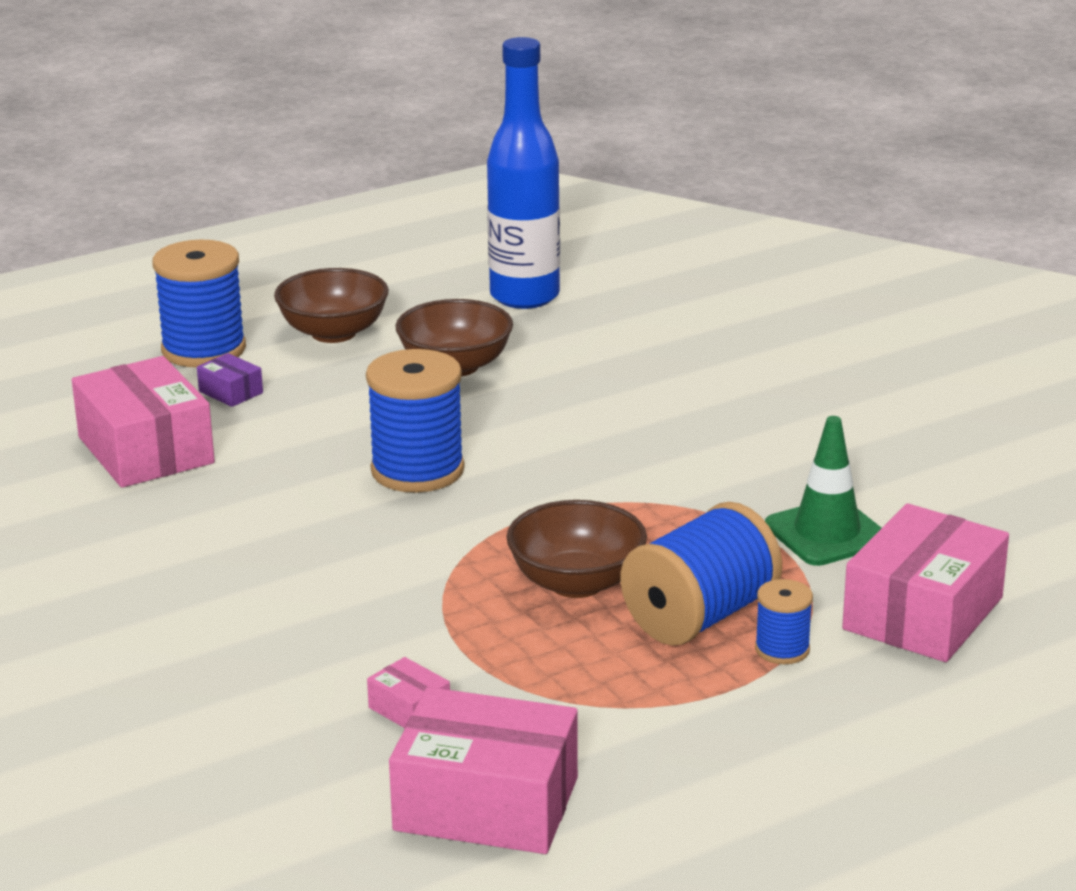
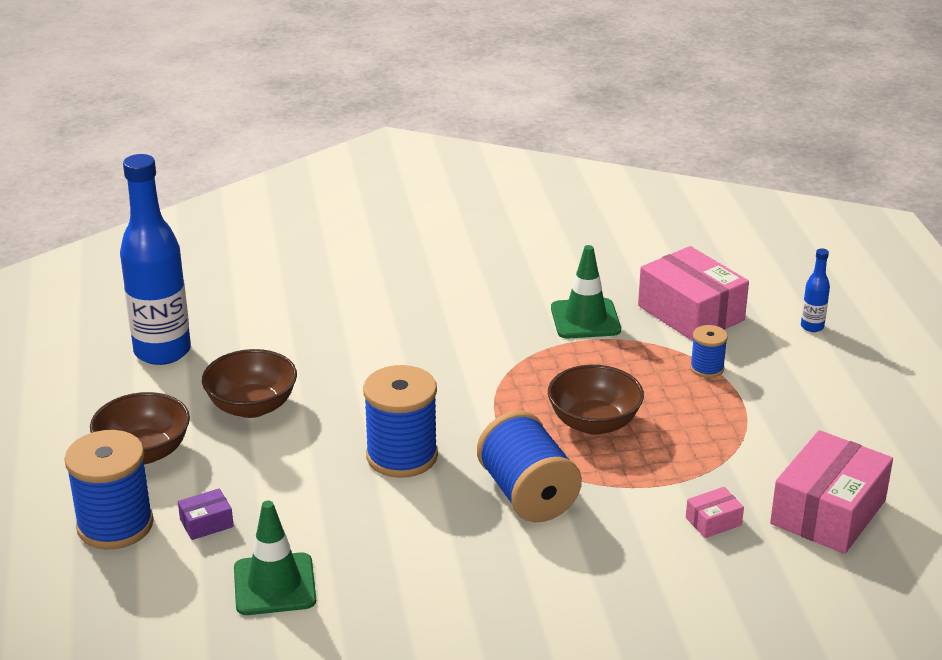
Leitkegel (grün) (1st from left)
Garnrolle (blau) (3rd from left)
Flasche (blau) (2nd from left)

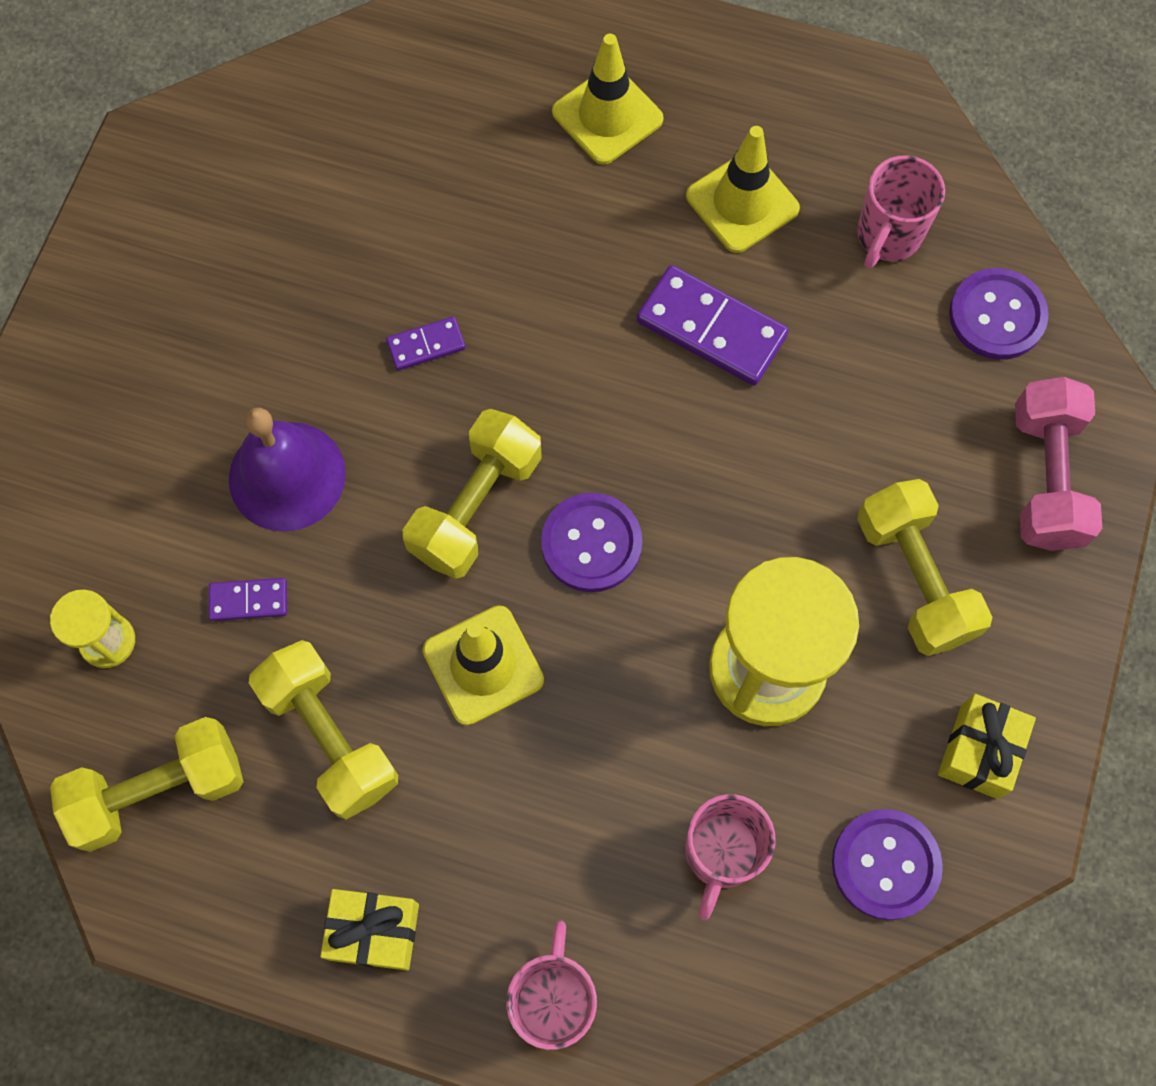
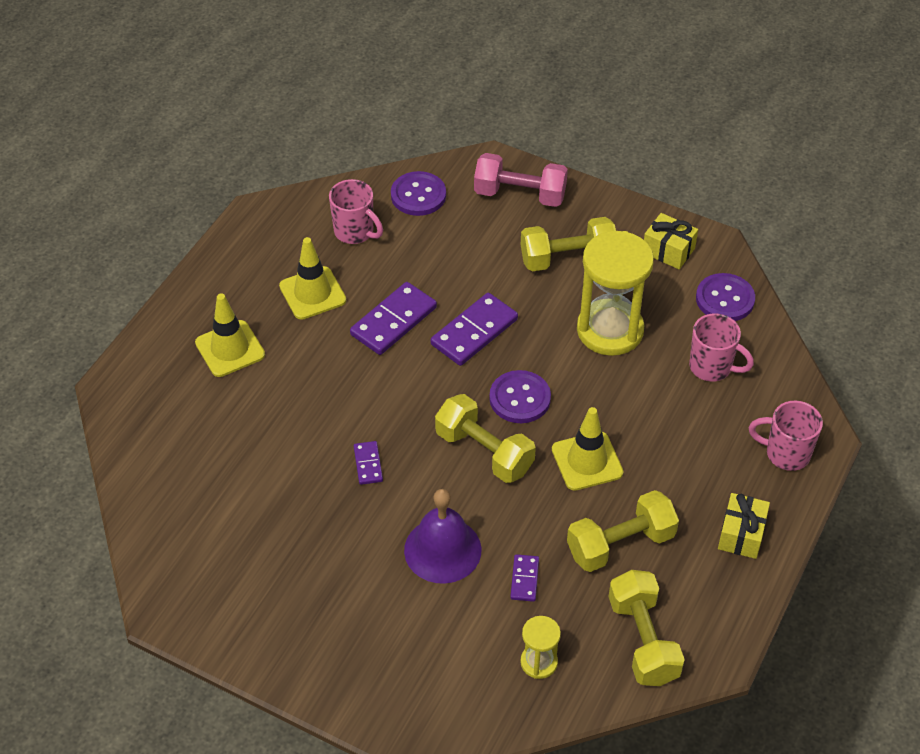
Dominostein (lila) (3rd from left)

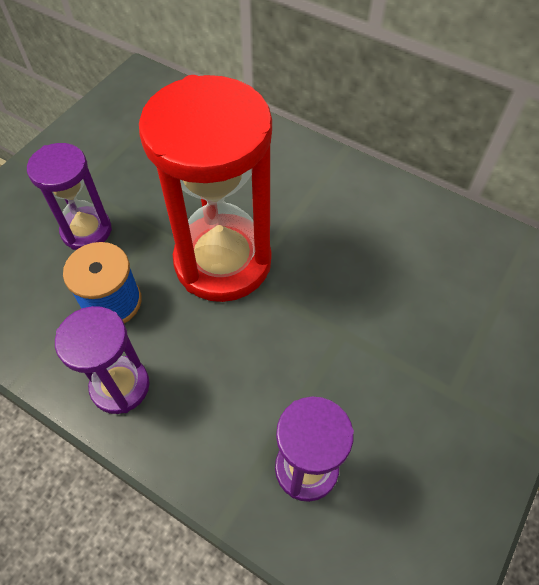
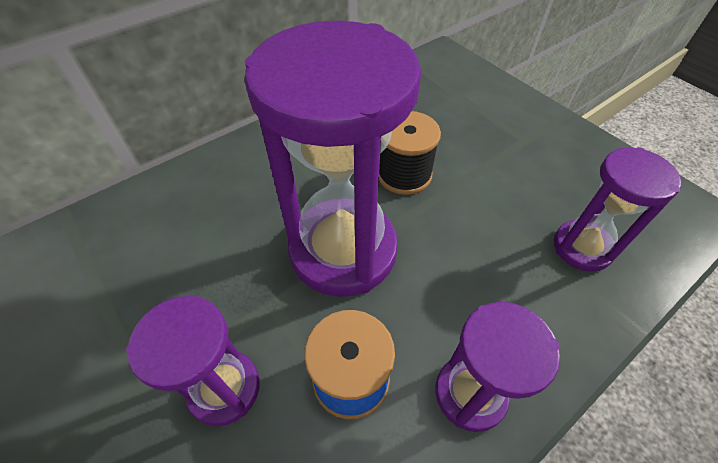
Sanduhr (lila) (2nd from left)
Garnrolle (schwarz)

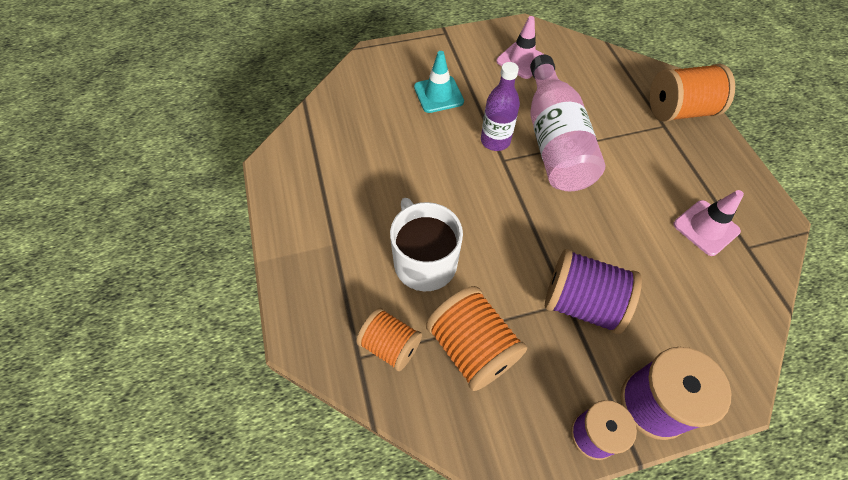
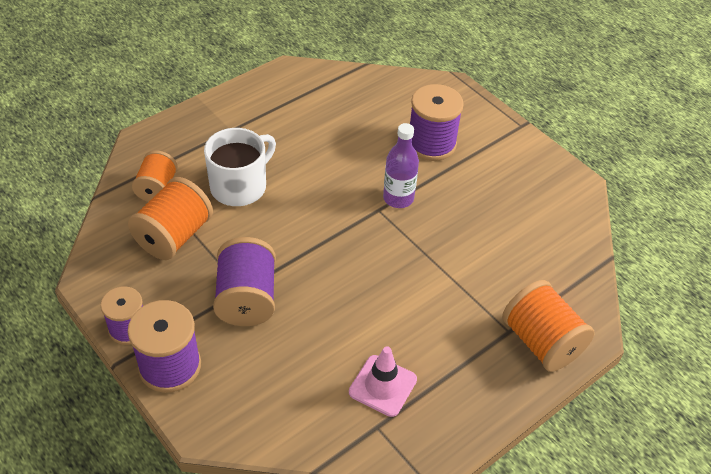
Leitkegel (rosa) (1st from left in the first image)
Garnrolle (lila) (4th from left)
Flasche (rosa)

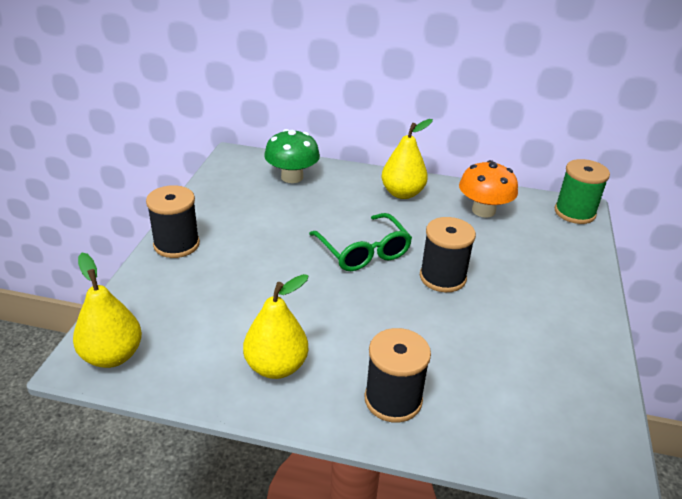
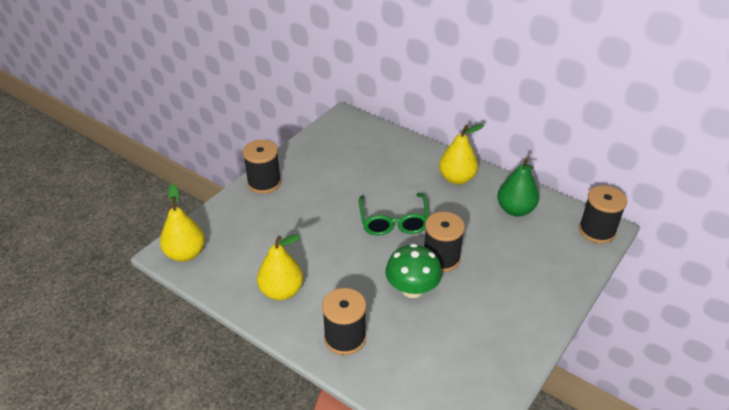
Pilz (grün)
Garnrolle (schwarz) (4th from left)
Birne (grün)

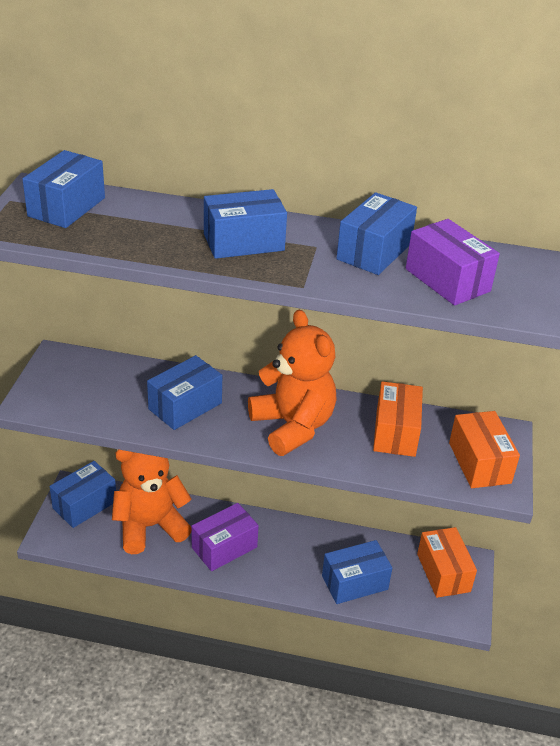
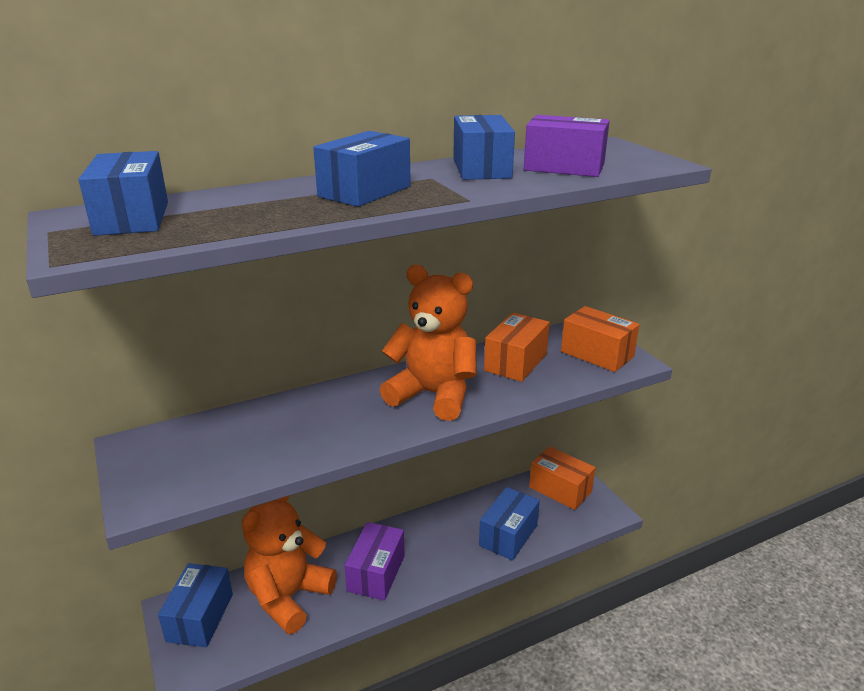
Schachtel (blau) (3rd from left in the first image)
Schachtel (orange) (1st from left)

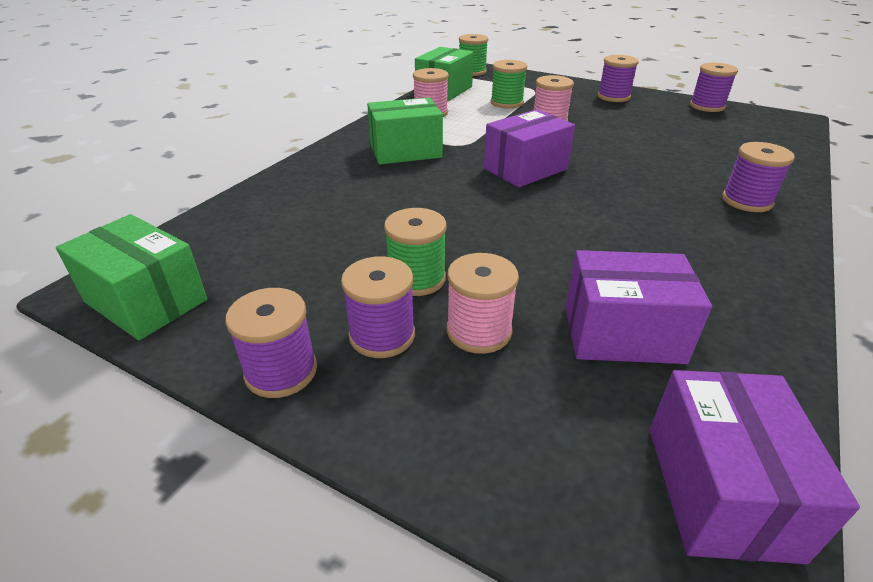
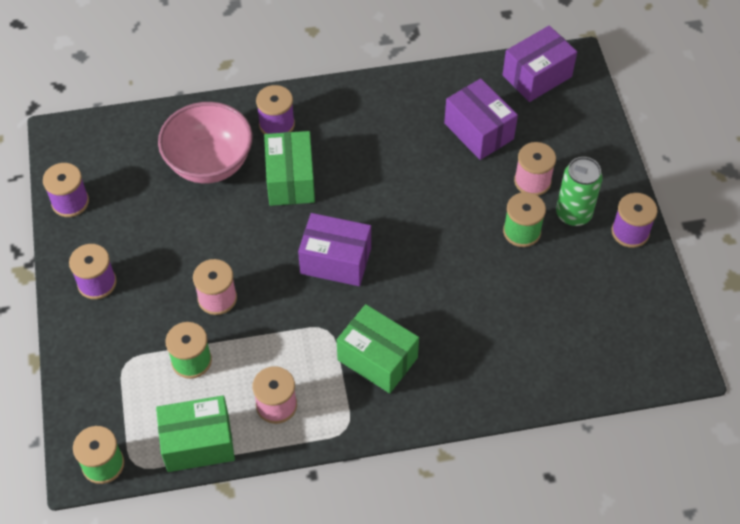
Schachtel (grün) (2nd from left)
Dose (grün)
Schüssel (rosa)

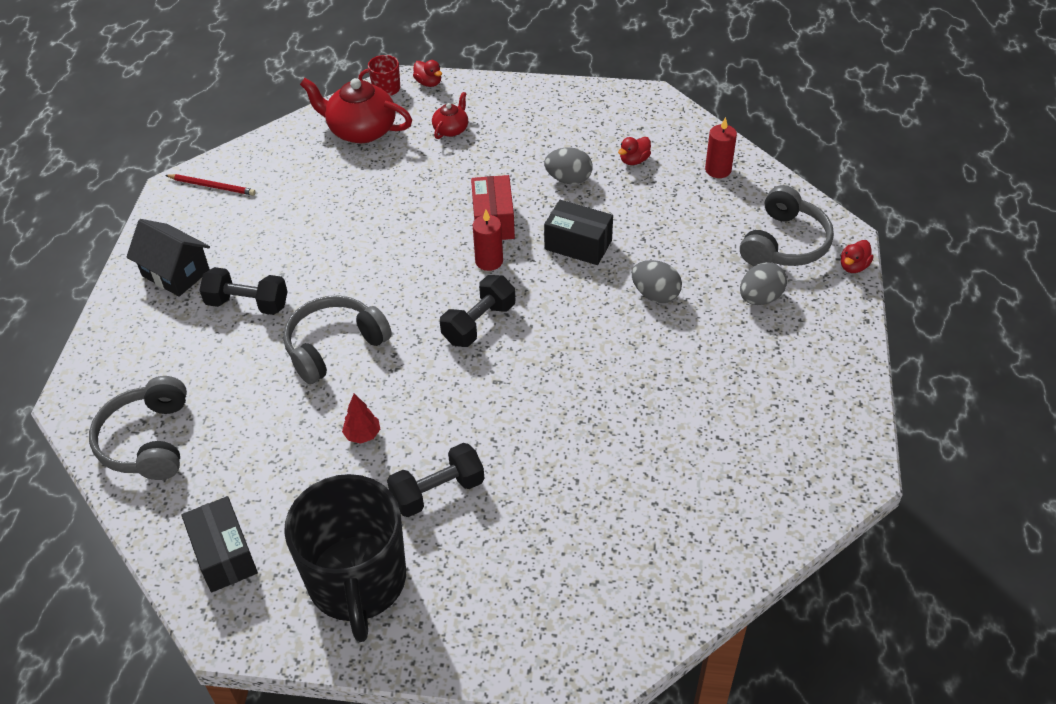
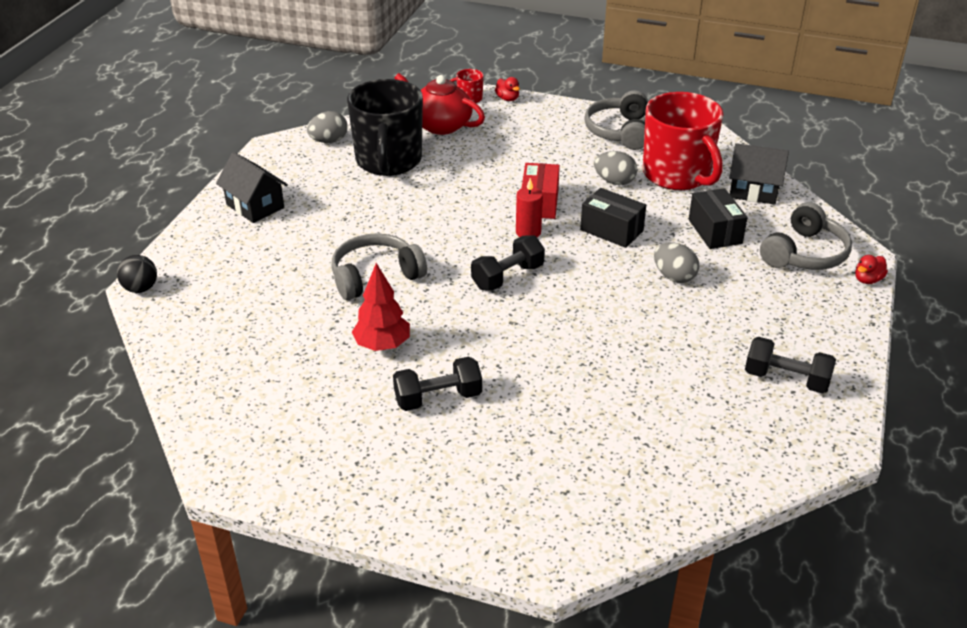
Teekanne (rot) (2nd from left in the first image)
Haus (schwarz) (2nd from left)
Tasse (rot) (2nd from left)
Bleistift (rot)
Ei (grau) (1st from left)
Hantel (schwarz) (3rd from left)
Kopfhörer (grau) (2nd from left)
Baum (rot)
Tasse (schwarz)
Schachtel (schwarz) (2nd from left)
Ball (schwarz)

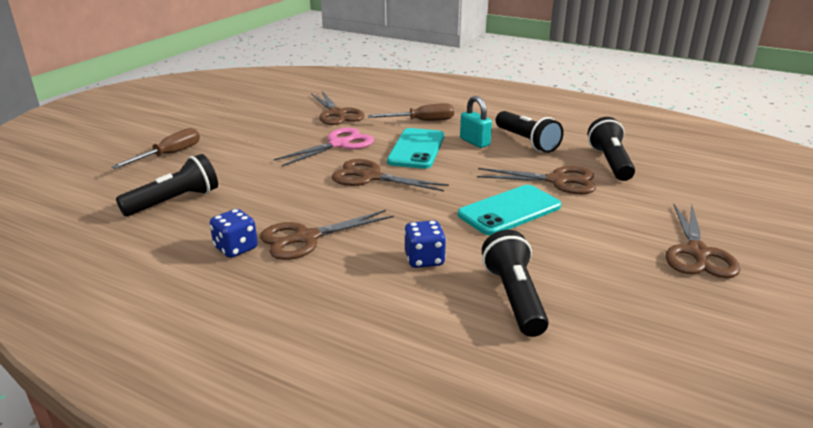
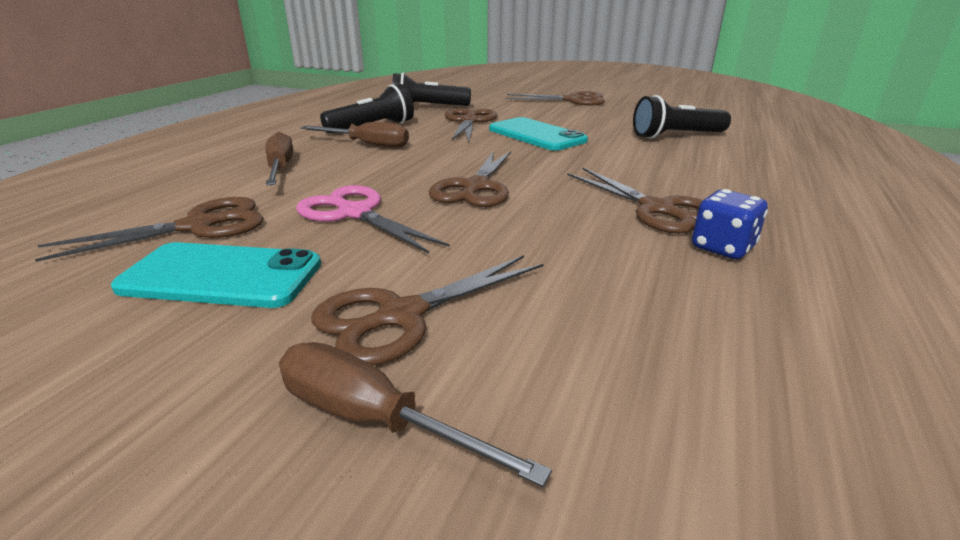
Schraubenzieher (braun) (2nd from left)
Handy (türkis) (1st from left)
Taschenlampe (schwarz) (1st from left in the first image)
Spielwürfel (blau) (2nd from left in the first image)
Schere (braun) (2nd from left)

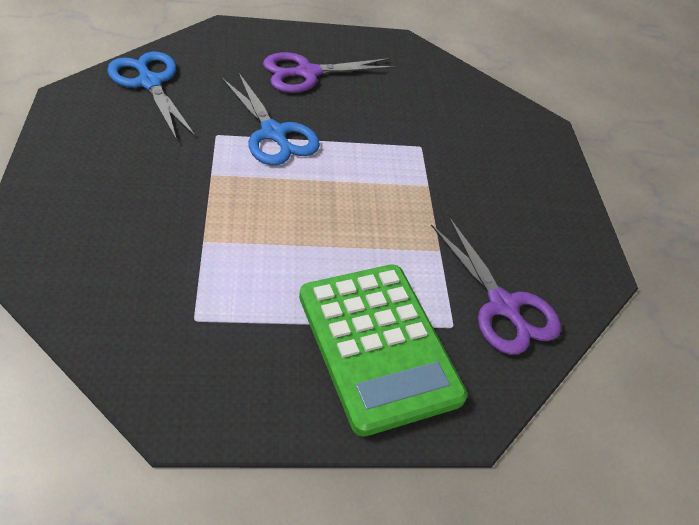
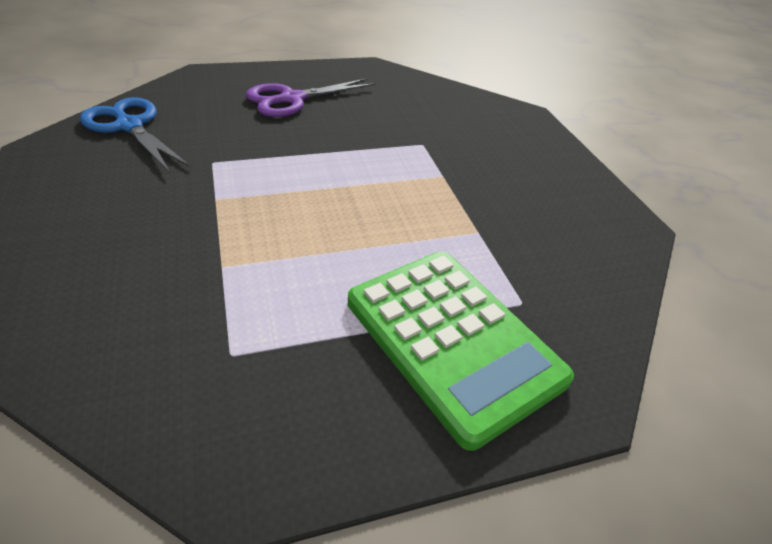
Schere (blau) (2nd from left in the first image)
Schere (lila) (2nd from left in the first image)

